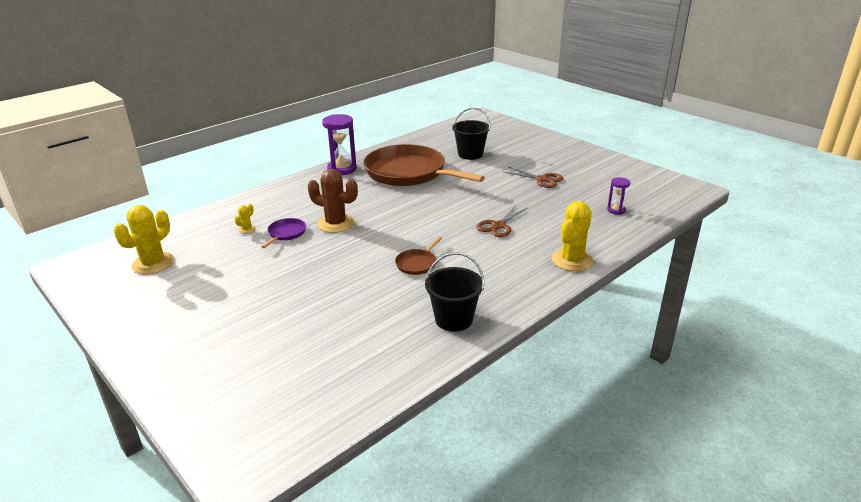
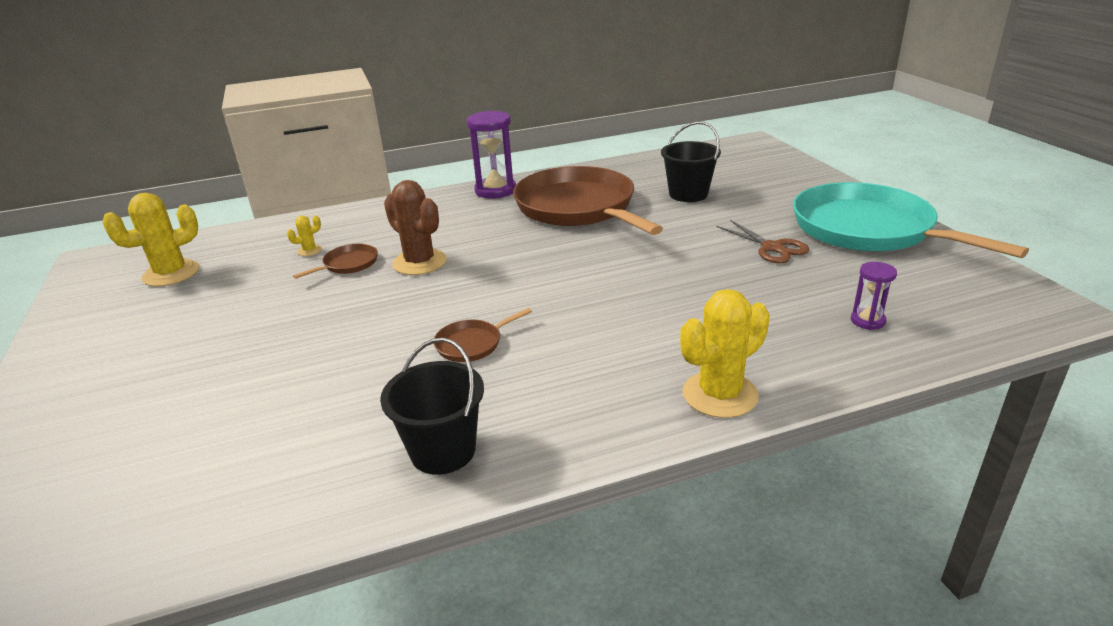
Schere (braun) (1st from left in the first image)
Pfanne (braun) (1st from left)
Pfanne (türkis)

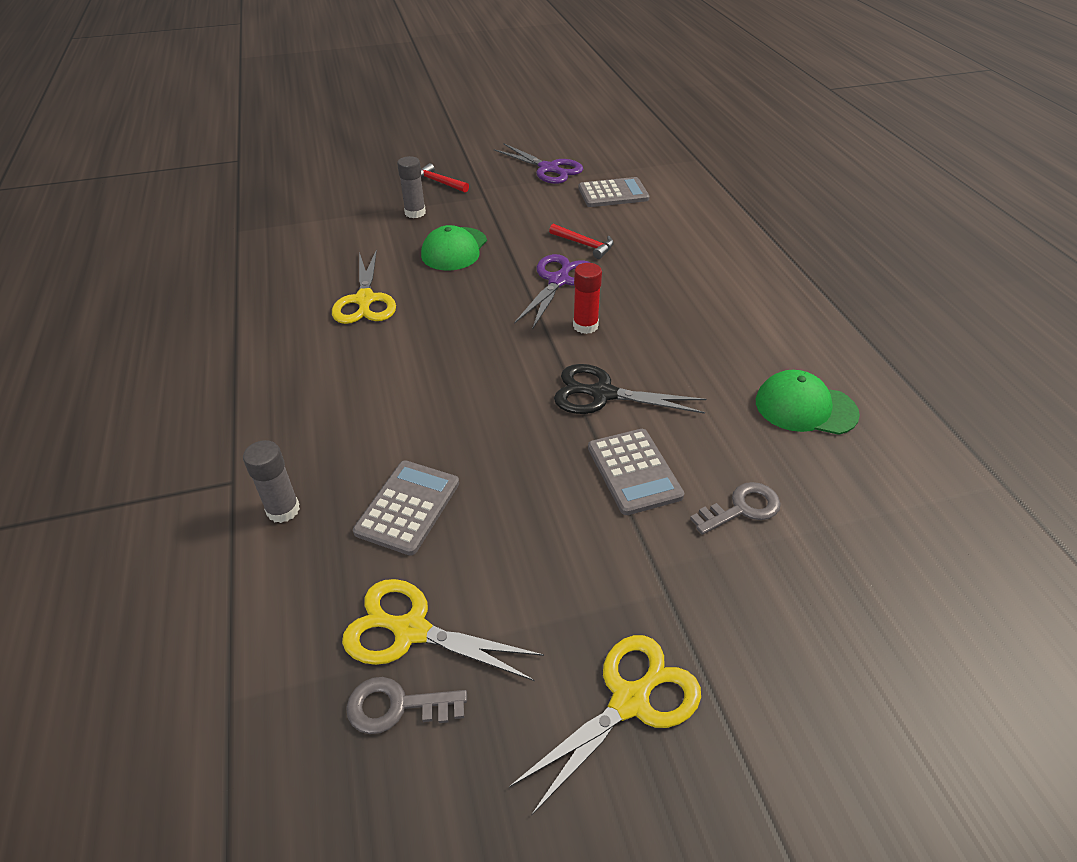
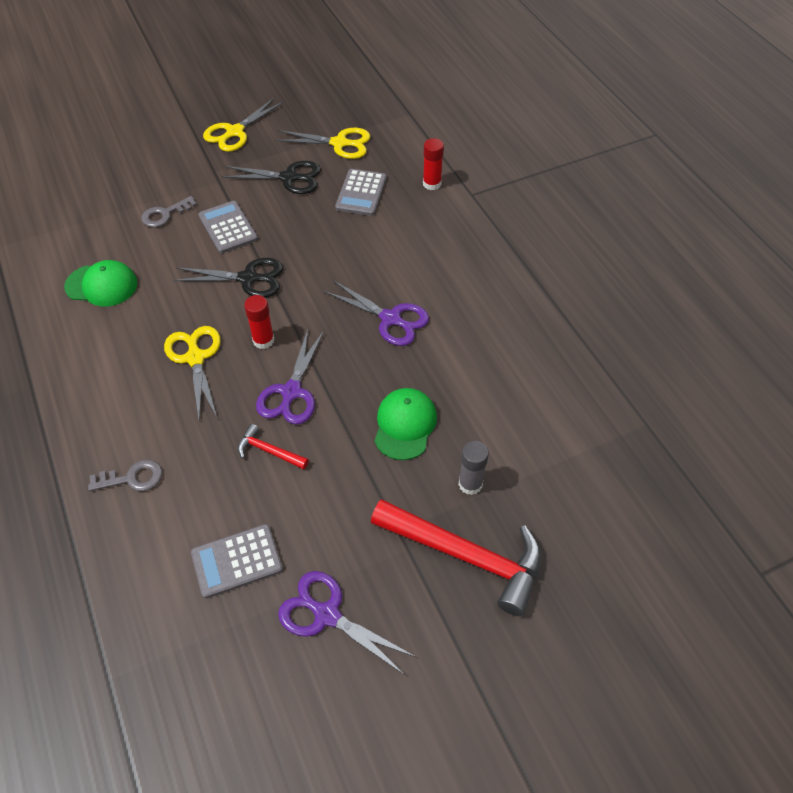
Hammer (rot) (2nd from left)
Schere (gelb) (1st from left)
Klebestift (rot) (2nd from left)
Schlüssel (grau) (1st from left)
Schere (schwarz) (2nd from left)
Schere (lila) (3rd from left)

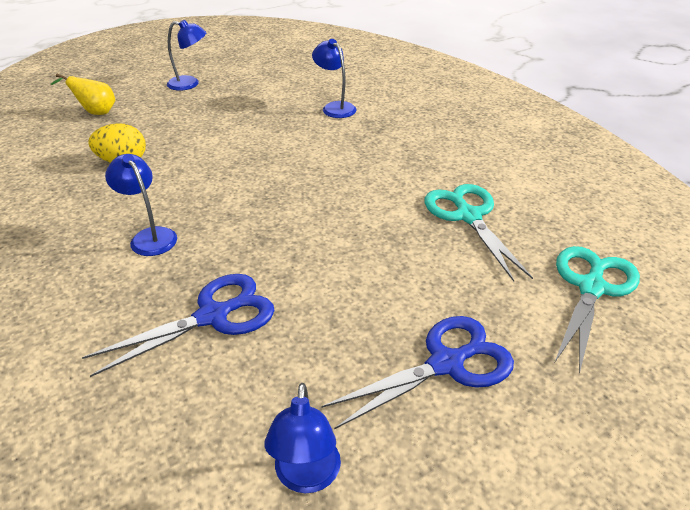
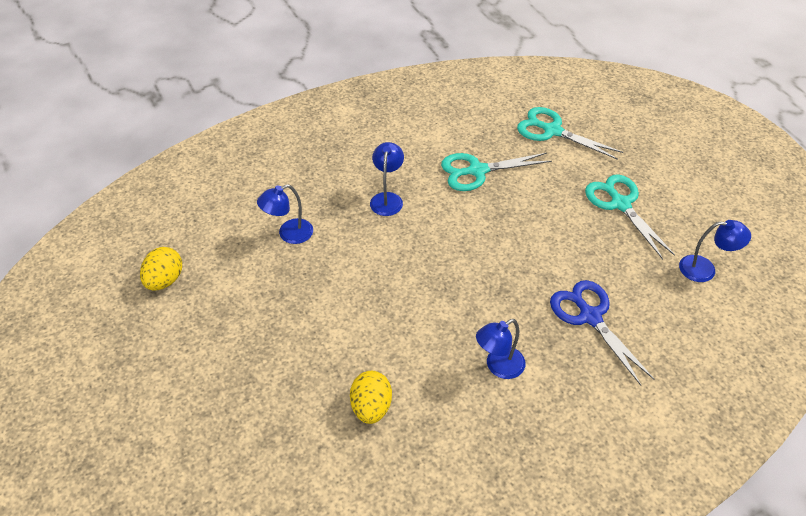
Lampe (blau) (2nd from left)
Birne (gelb)
Schere (türkis) (3rd from left)
Ei (gelb) (1st from left)

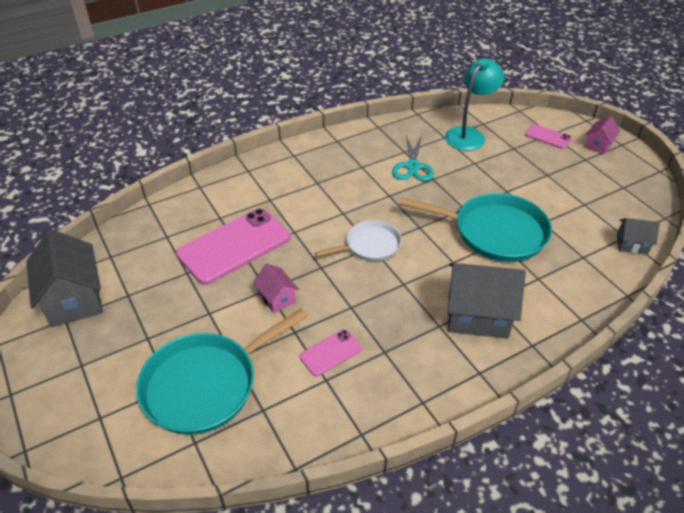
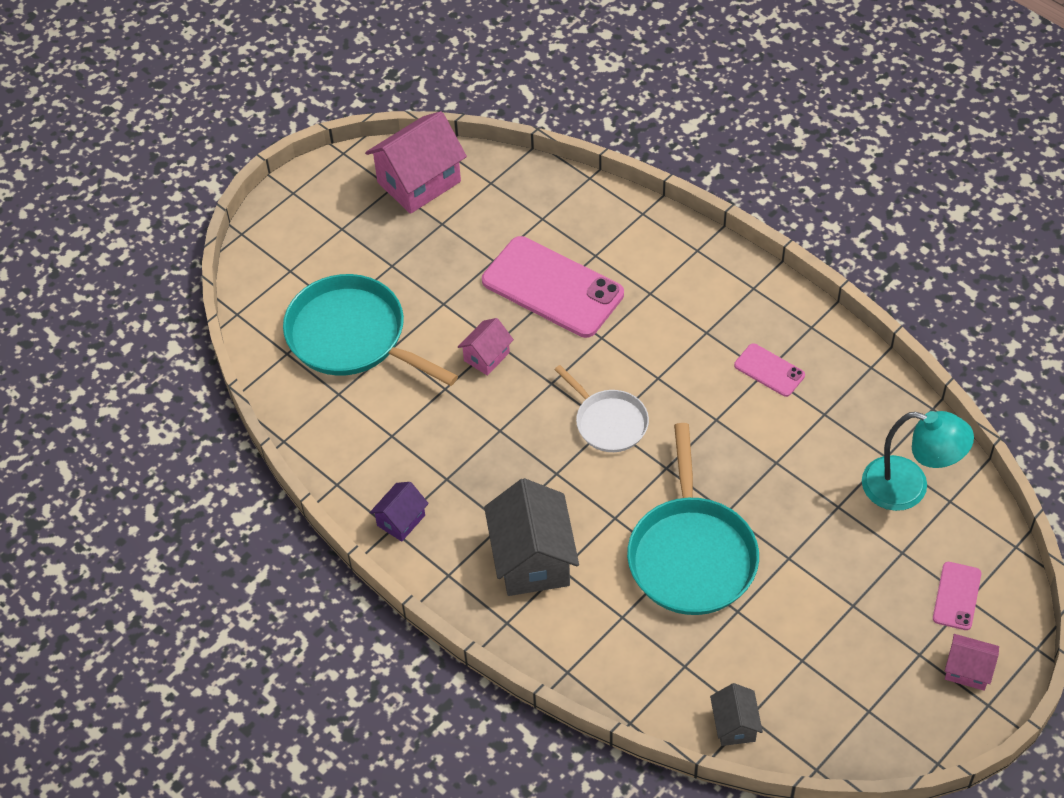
Schere (türkis)
Haus (rosa) (1st from left)
Handy (rosa) (2nd from left)
Haus (lila)

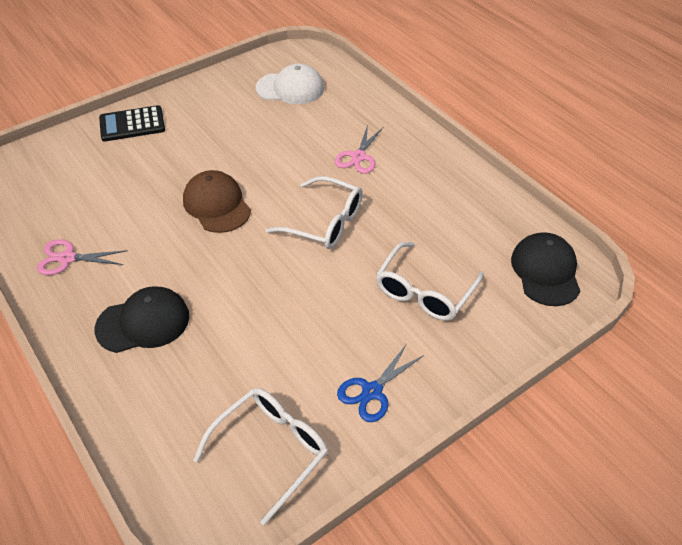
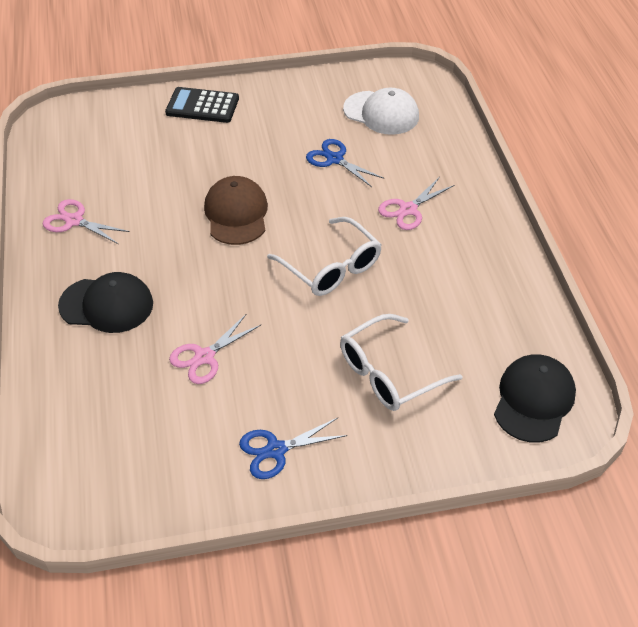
Brille (weiß) (1st from left in the first image)
Schere (blau) (2nd from left)
Schere (rosa) (2nd from left)

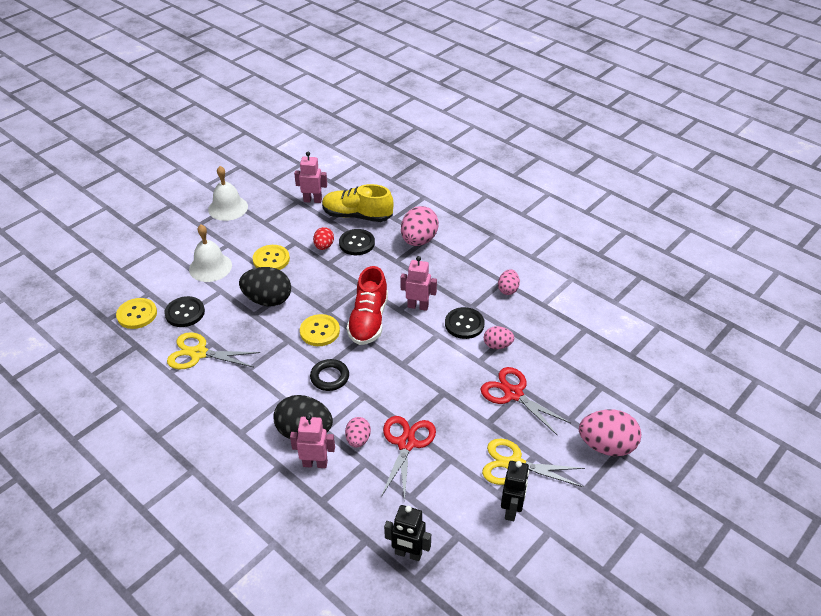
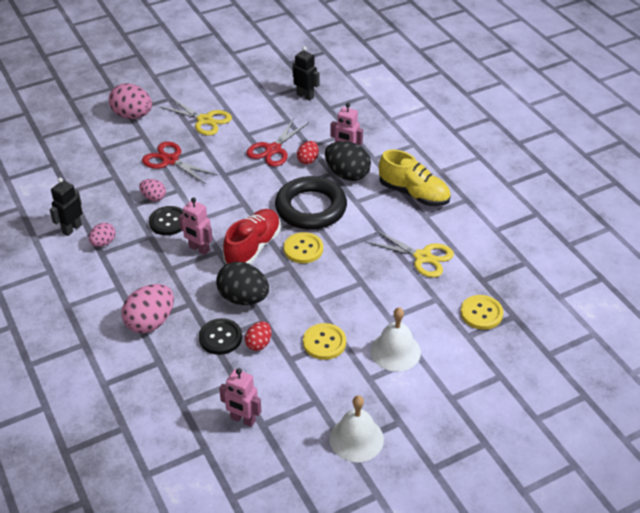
Schuh (gelb)
Ei (schwarz) (1st from left)
Knopf (schwarz) (1st from left in the first image)
Ring (schwarz)
Schere (rot) (1st from left)
Ei (rot) (2nd from left)
Roboter (schwarz) (1st from left)

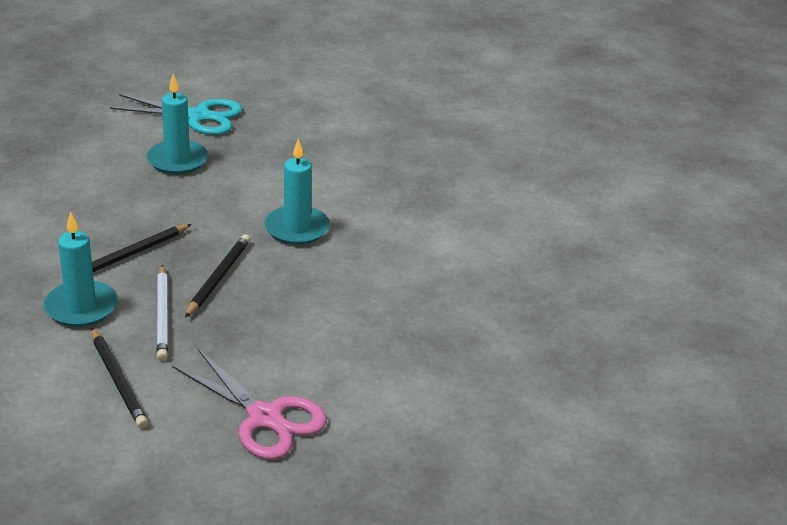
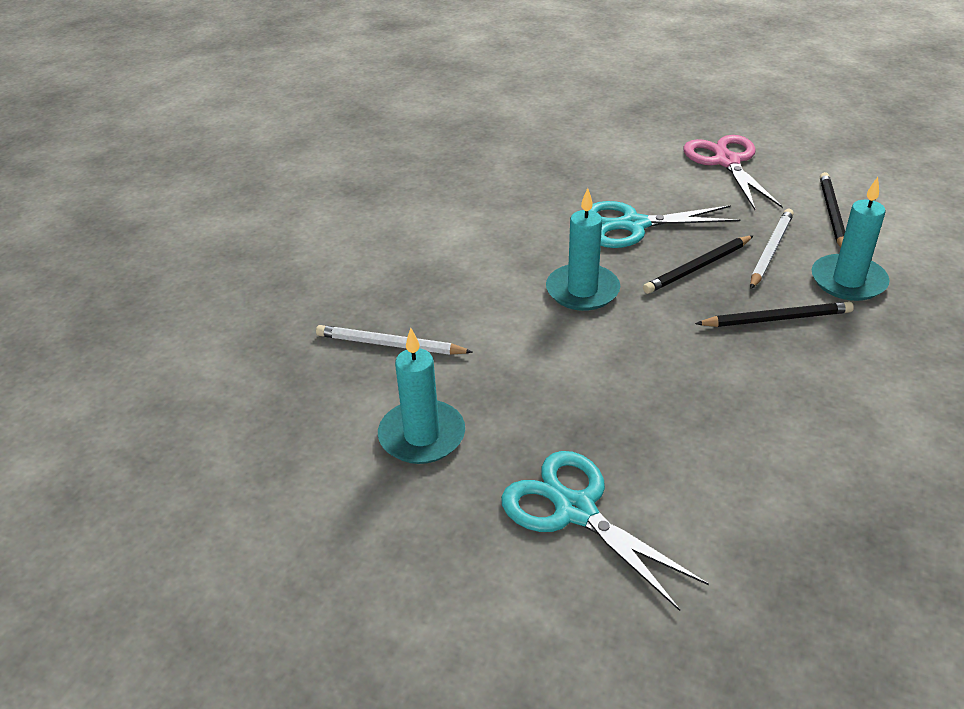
Kerze (türkis) (1st from left)
Schere (türkis) (2nd from left)
Bleistift (weiß) (1st from left)

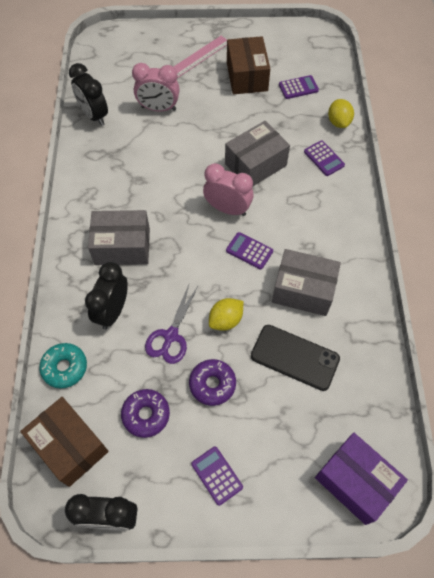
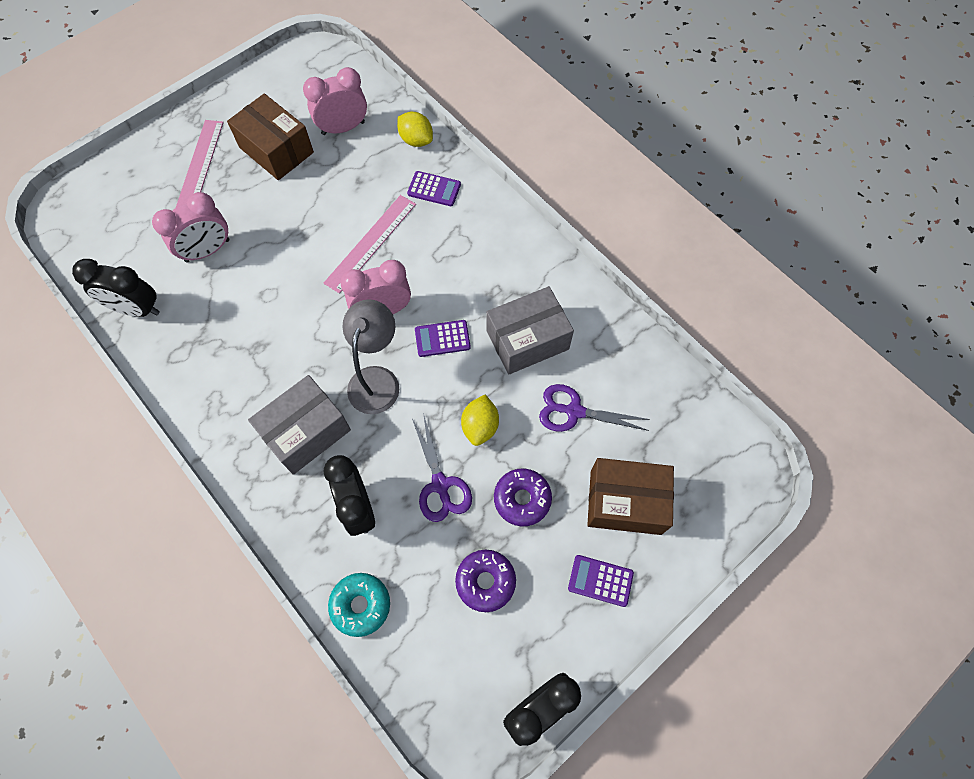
Wecker (rosa) (2nd from left)
Lineal (rosa) (2nd from left)
Schere (lila) (2nd from left)
Schachtel (braun) (2nd from left)
Schachtel (lila)
Lampe (grau)

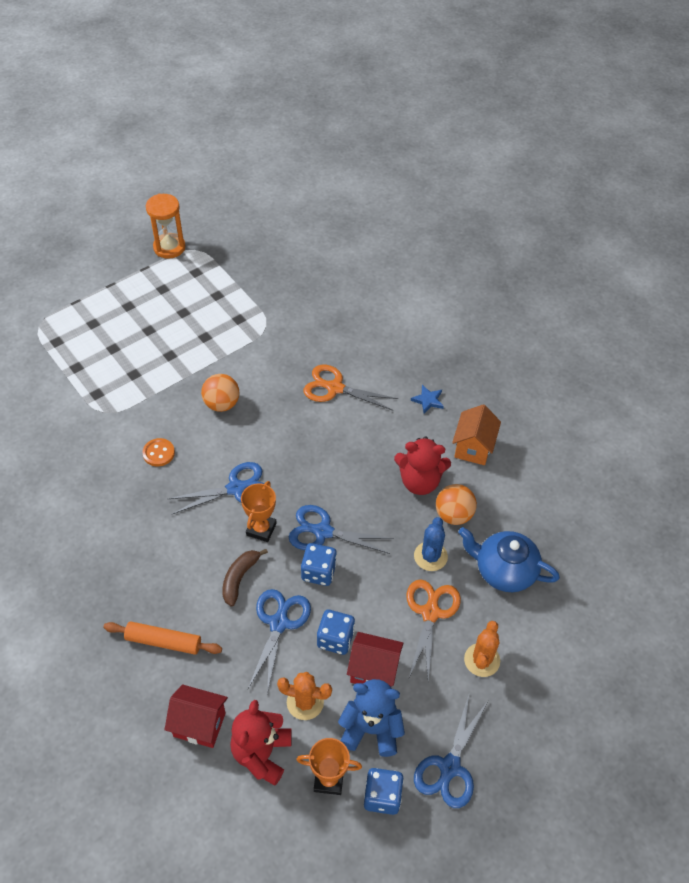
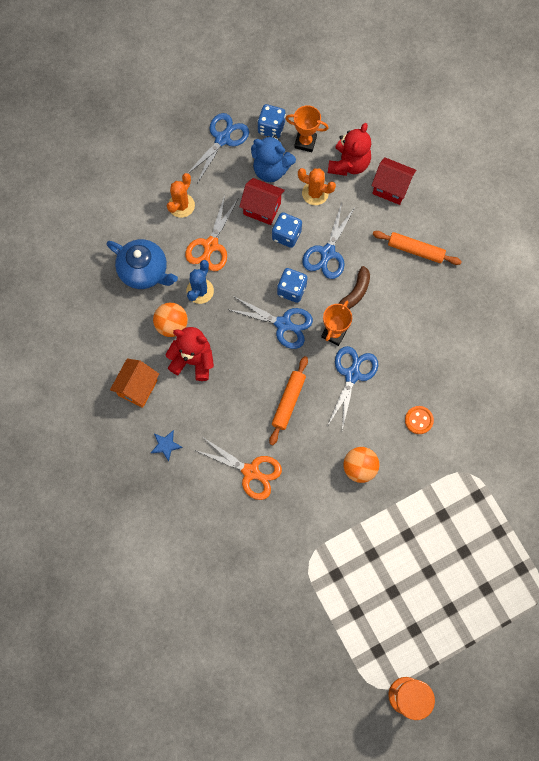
Schere (blau) (4th from left)
Nudelholz (orange) (1st from left)

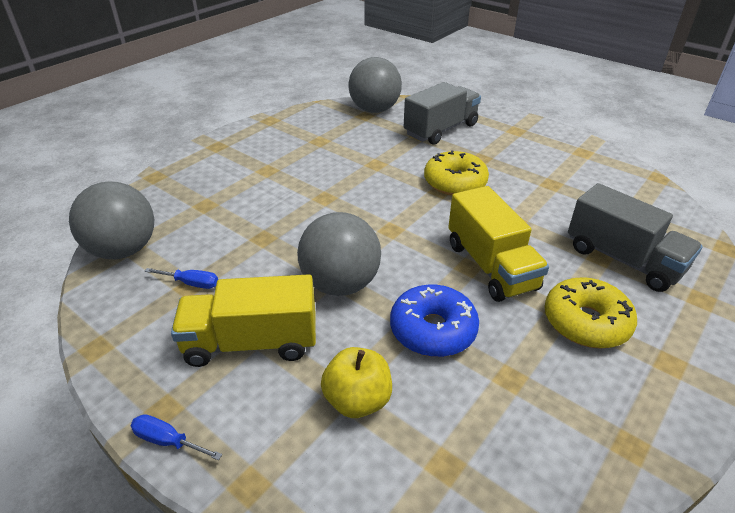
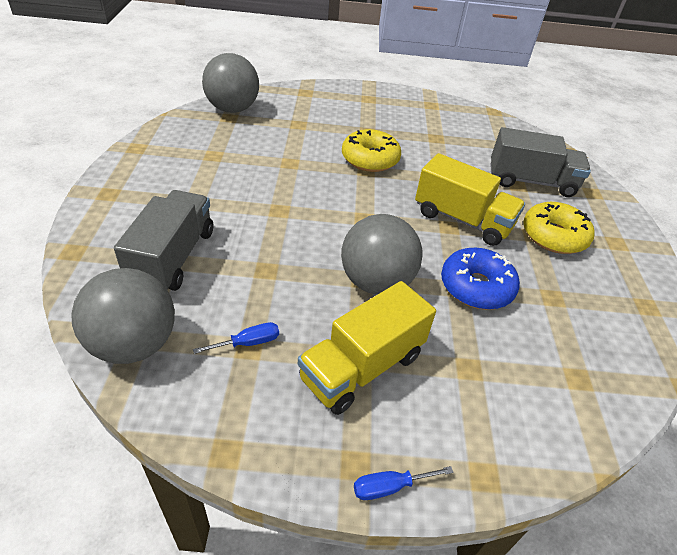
Lastwagen (grau) (1st from left)
Apfel (gelb)

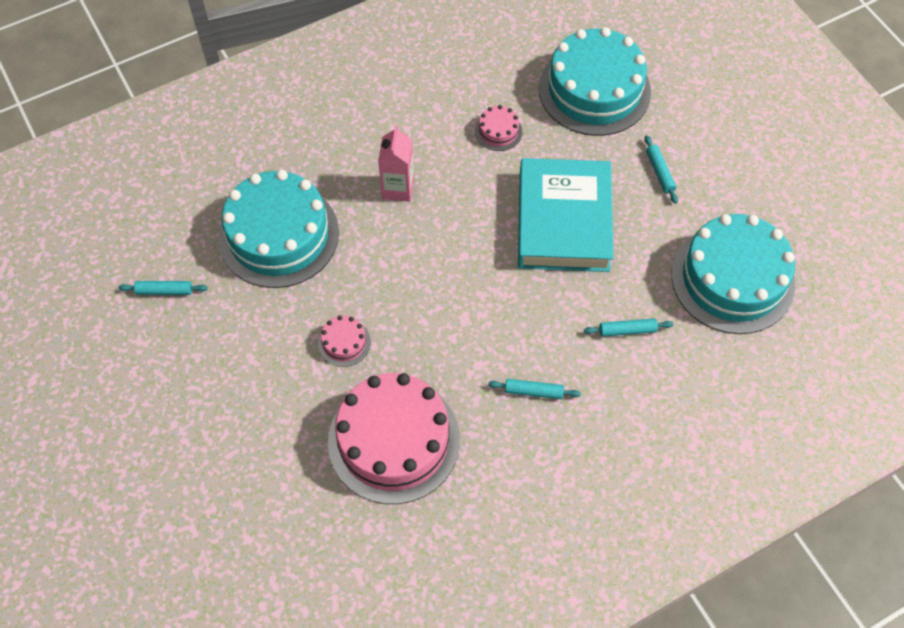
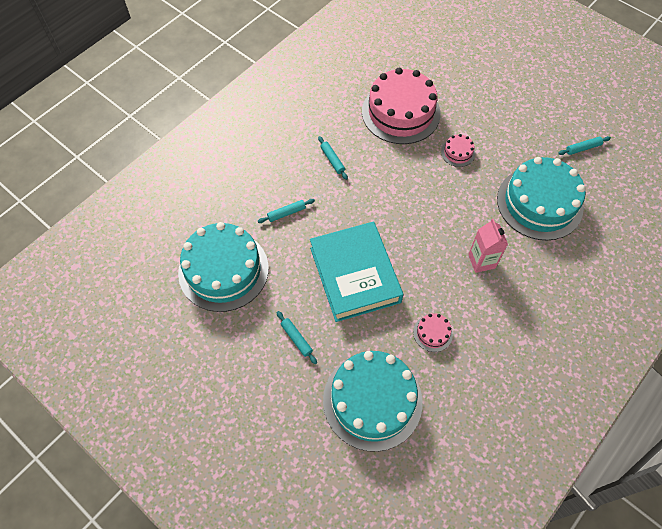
Nudelholz (türkis) (3rd from left)

